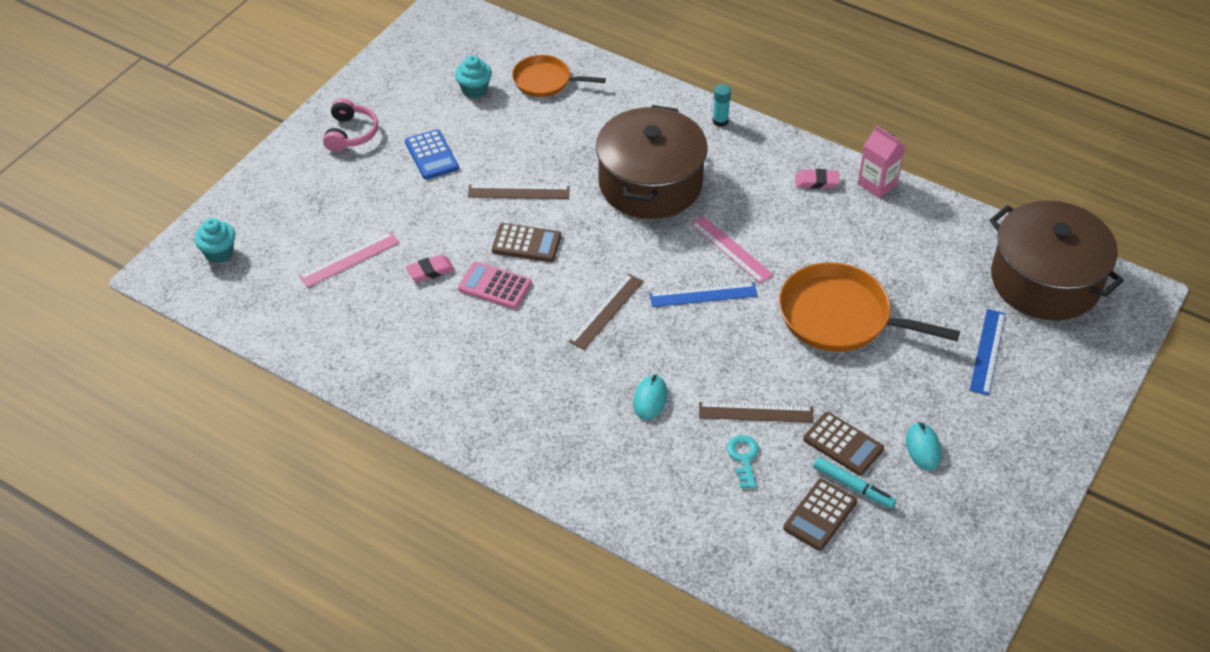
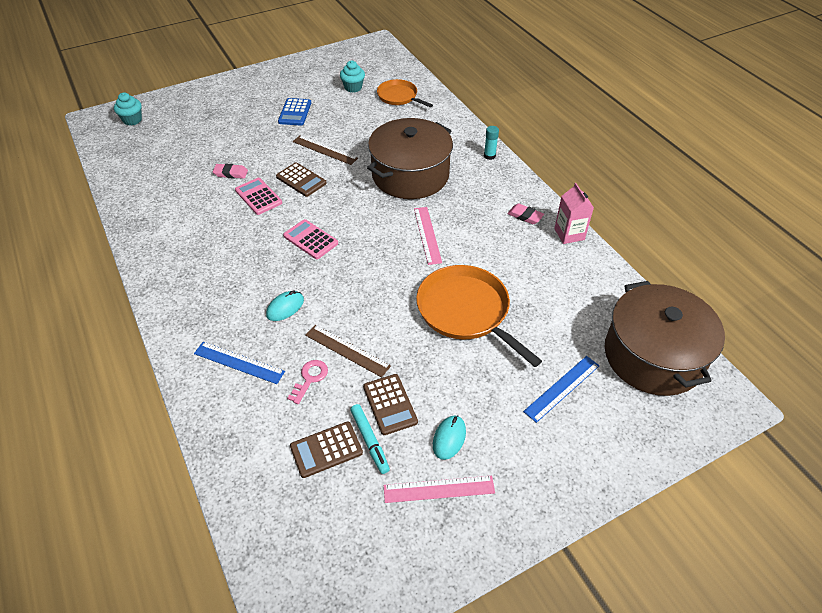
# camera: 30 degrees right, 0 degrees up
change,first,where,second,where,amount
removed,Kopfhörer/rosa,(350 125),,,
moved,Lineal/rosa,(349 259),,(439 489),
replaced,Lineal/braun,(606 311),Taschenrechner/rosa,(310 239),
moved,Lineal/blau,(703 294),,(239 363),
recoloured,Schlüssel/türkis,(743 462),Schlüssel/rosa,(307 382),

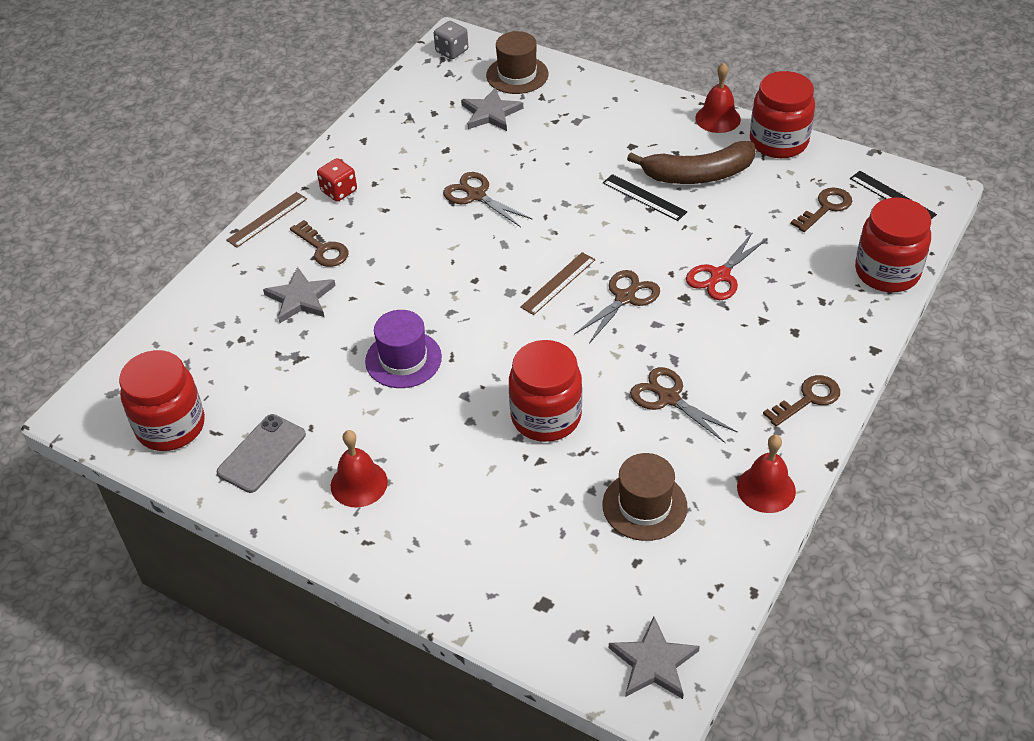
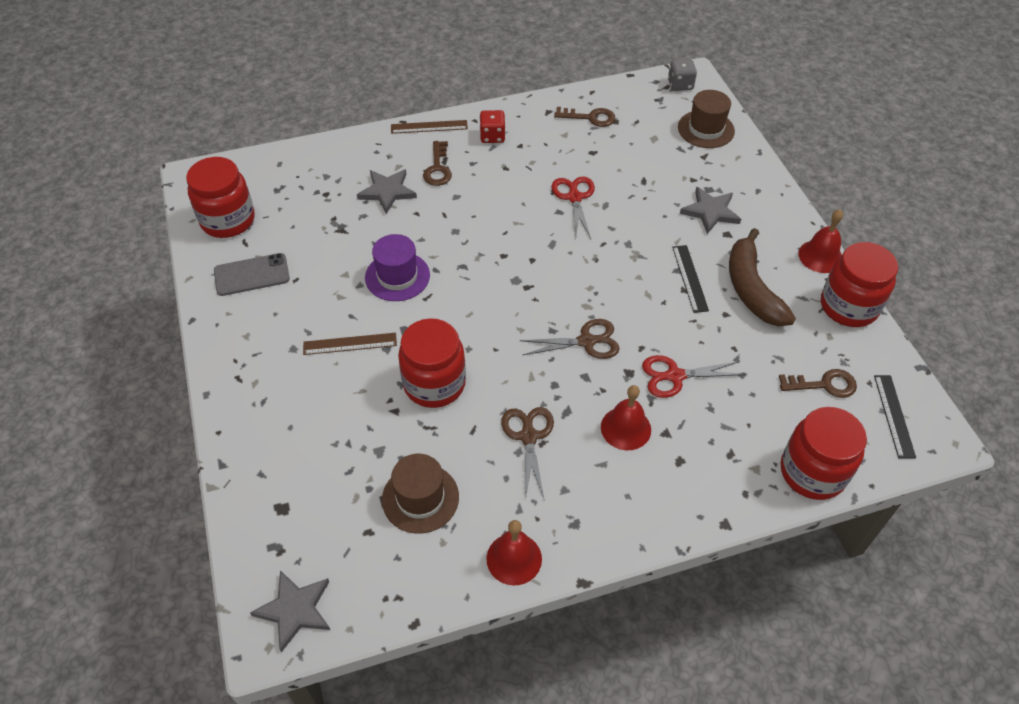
# camera: 40 degrees right, 5 degrees up
change,first,where,second,where,amount
moved,Stern/grau,(492 109),,(710 210),
turned,Banane/braun,(691 162),,(762 277),45 degrees clockwise
recoloured,Schere/braun,(487 199),Schere/rot,(573 207),
moved,Lineal/braun,(557 283),,(350 344),
moved,Schlüssel/braun,(801 400),,(585 117),
moved,Glocke/rot,(359 468),,(626 417),

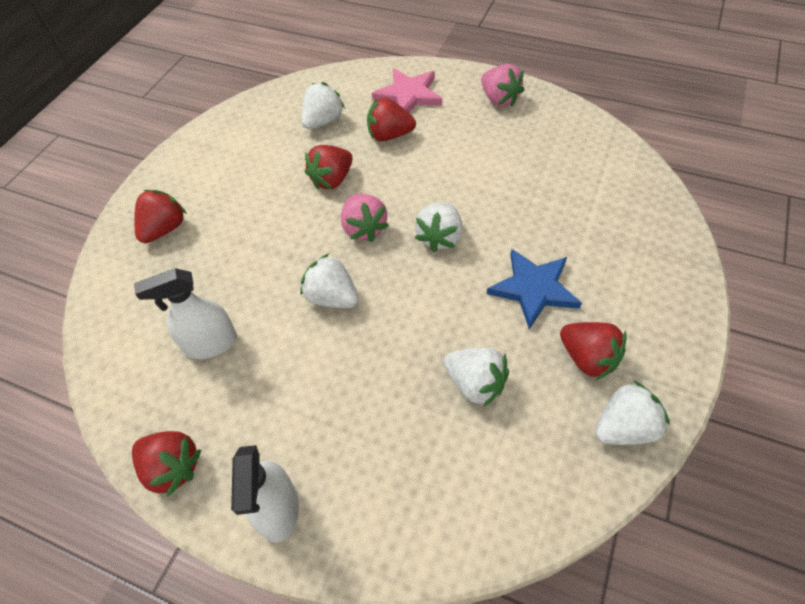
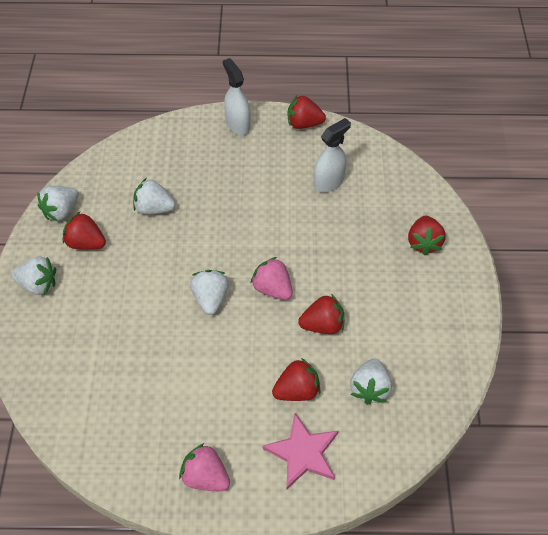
# camera: 155 degrees right, 0 degrees up
change,first,where,second,where,amount
turned,Erdbeere/rot,(329 167),,(321 314),60 degrees clockwise
removed,Stern/blau,(534 289),,,
moved,Erdbeere/weiß,(330 281),,(34 275),

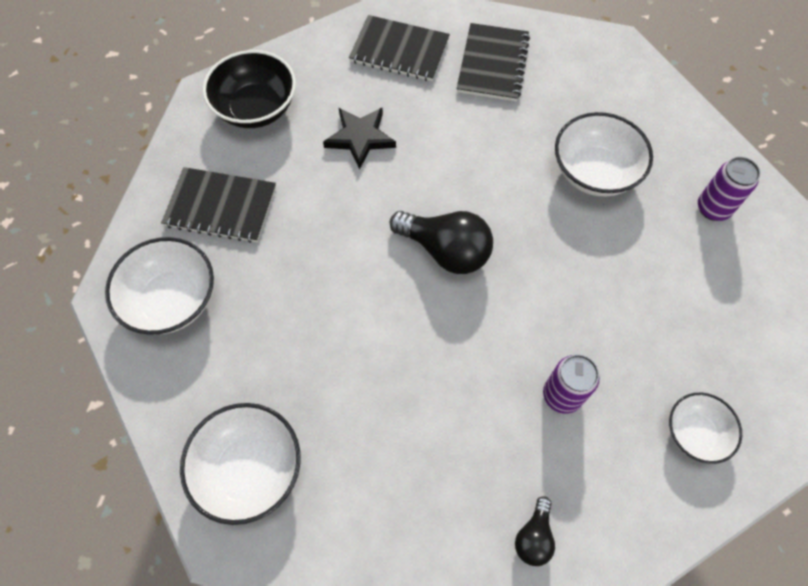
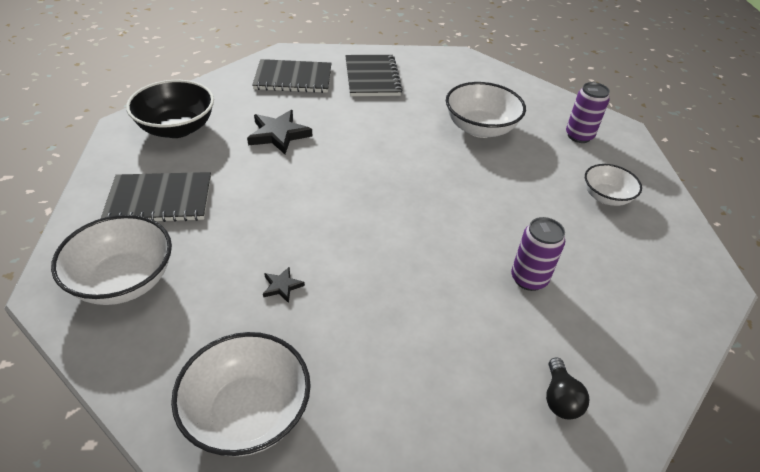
# camera: 20 degrees left, 20 degrees down
change,first,where,second,where,amount
removed,Glühbirne/schwarz,(441 242),,,
moved,Schüssel/weiß,(705 428),,(613 185),
added,,,Stern/schwarz,(284 285),

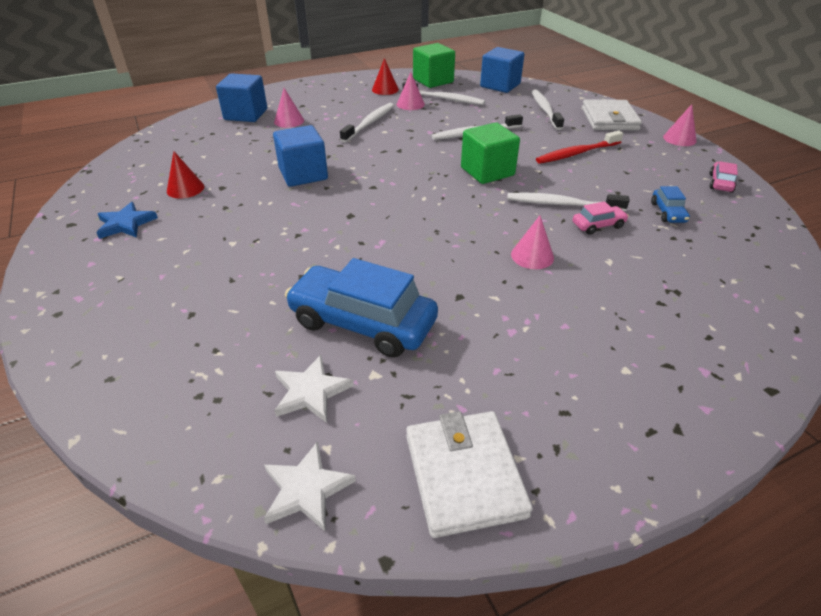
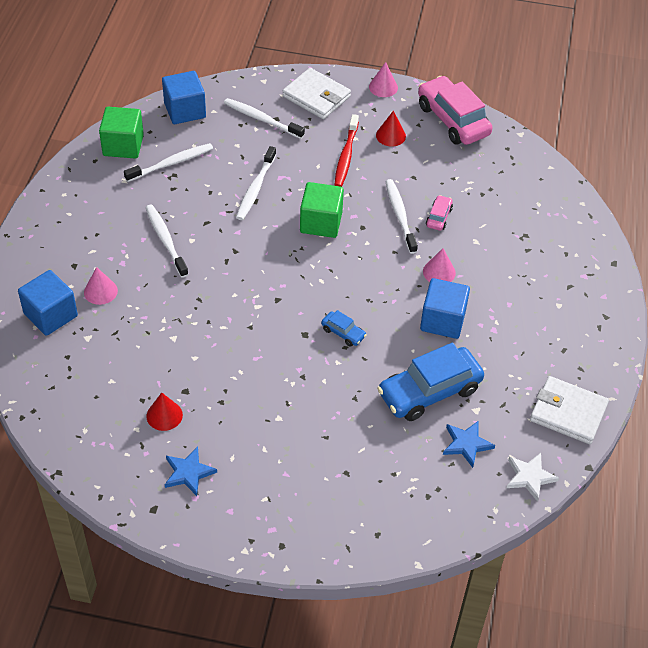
# camera: 55 degrees left, 10 degrees up
change,first,where,second,where,amount
moved,Kegel/rot,(385 76),,(391 129),
removed,Kegel/rosa,(411 91),,,
moved,Kubus/blau,(300 156),,(445 308),
resized,Auto/rosa,(724 177),,(455 110),x2.22
moved,Auto/blau,(670 204),,(344 328),
turned,Zahnbürste/weiß,(568 202),,(401 216),120 degrees clockwise
recoloured,Stern/weiß,(313 389),Stern/blau,(469 444),

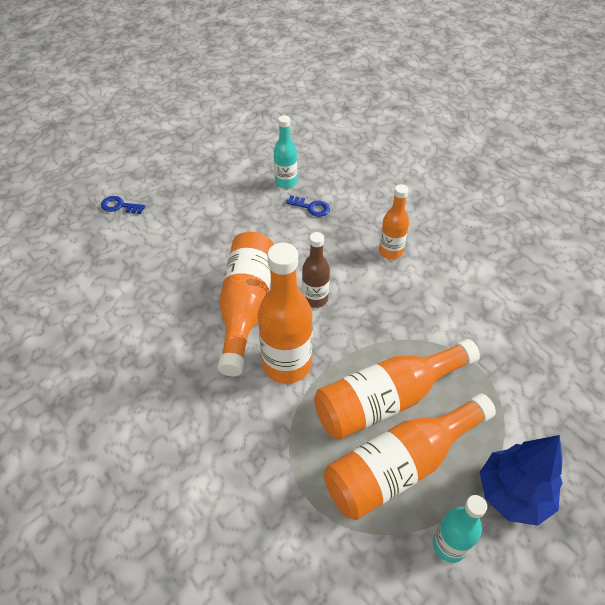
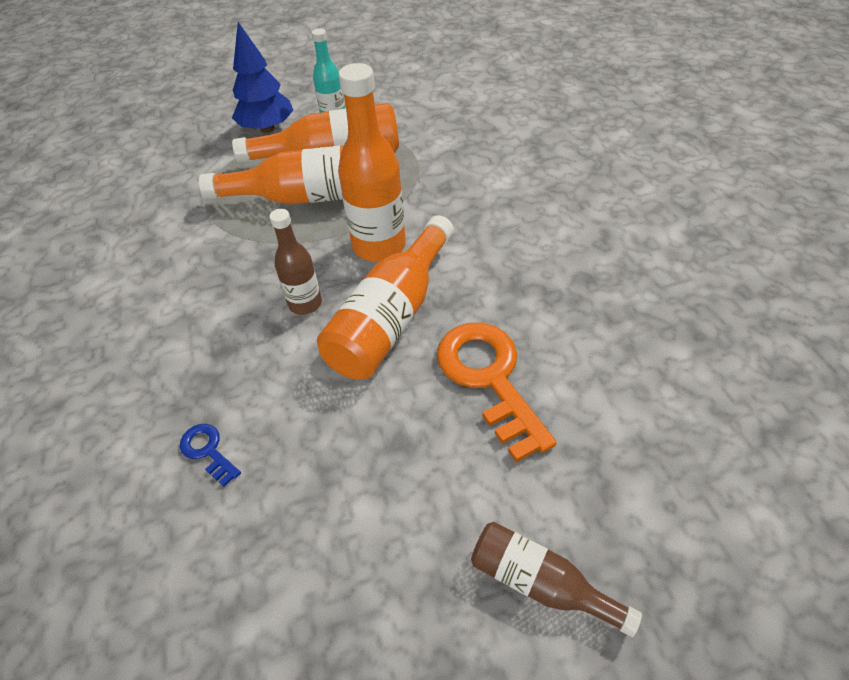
# camera: 155 degrees left, 0 degrees up
change,first,where,second,where,amount
removed,Flasche/türkis,(285 151),,,
removed,Flasche/orange,(394 221),,,
replaced,Schlüssel/blau,(123 205),Flasche/braun,(556 579),
added,,,Schlüssel/orange,(497 392),

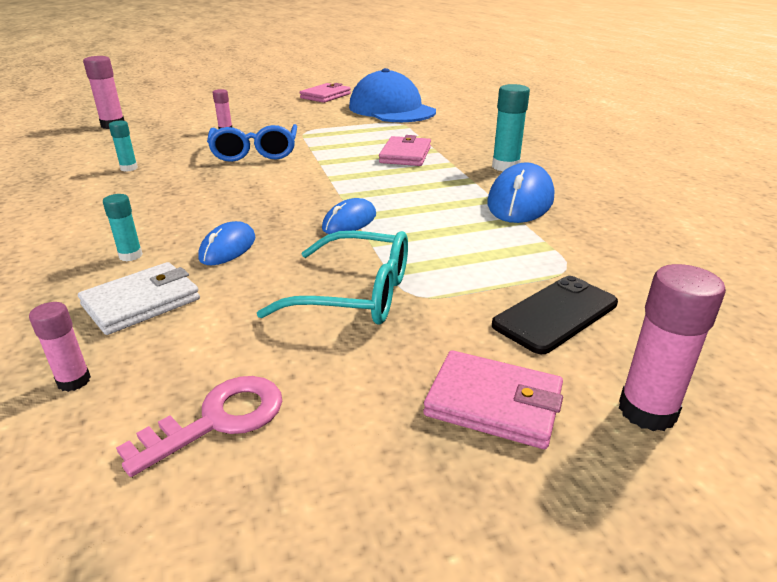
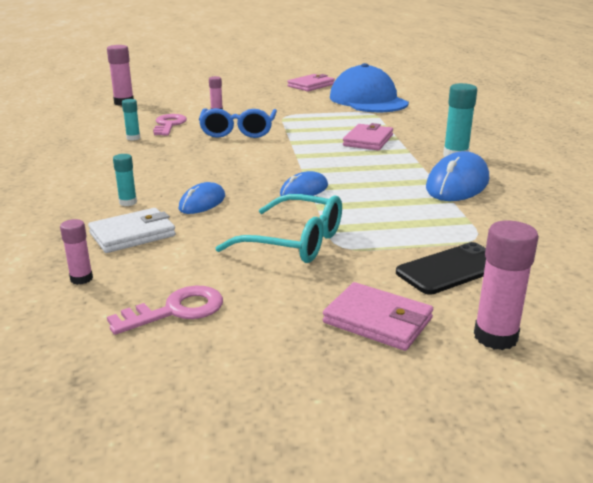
# camera: 10 degrees right, 5 degrees down
change,first,where,second,where,amount
added,,,Schlüssel/rosa,(170 125),

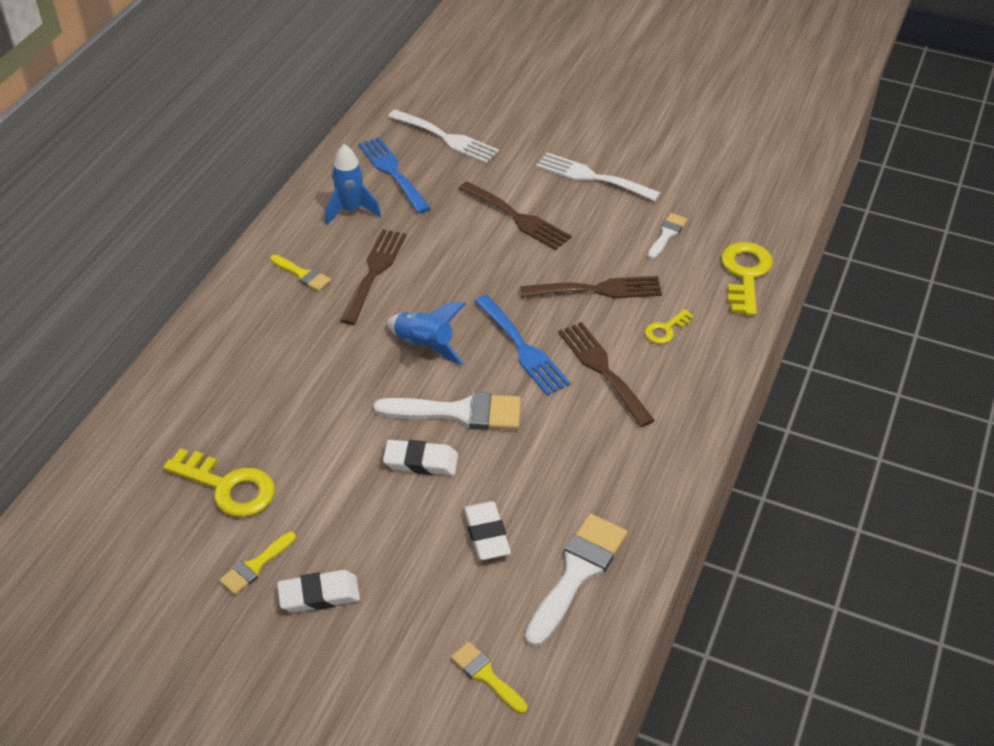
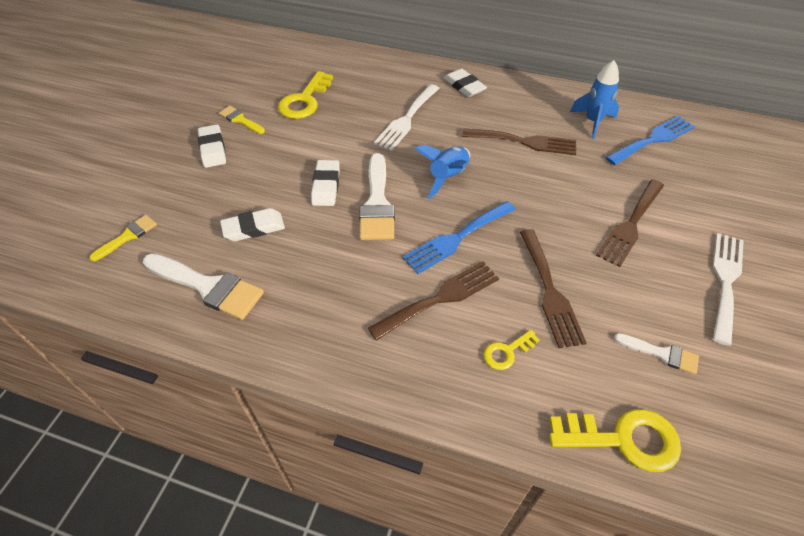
# camera: 85 degrees right, 5 degrees up
change,first,where,second,where,amount
moved,Gabel/weiß,(443 136),,(407 117),
removed,Pinsel/gelb,(300 273),,,
turned,Schlüssel/gelb,(669 326),,(511 350),75 degrees counterclockwise
added,,,Radiergummi/weiß,(465 83),

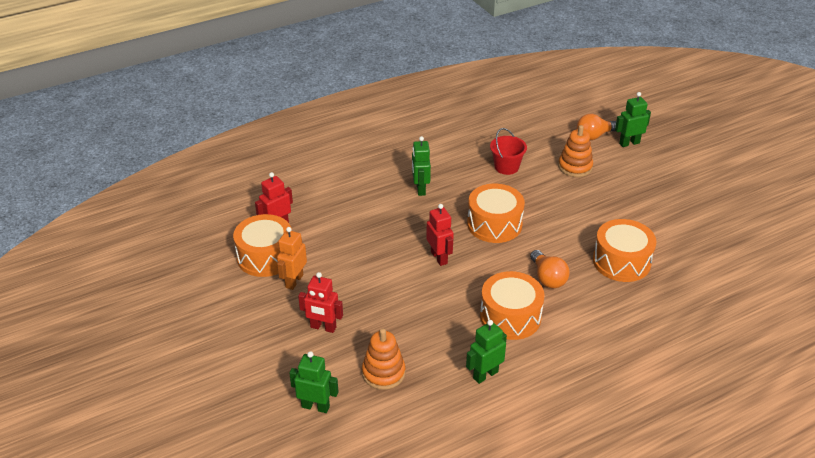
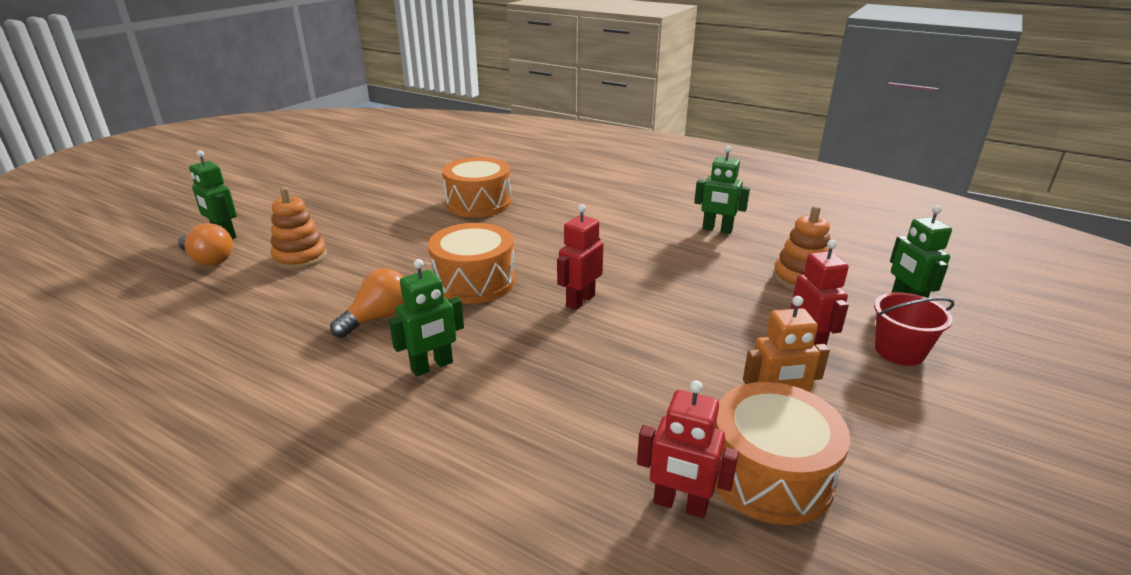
# camera: 120 degrees left, 10 degrees down
change,first,where,second,where,amount
moved,Eimer/rot,(508 151),,(914 329),
moved,Glühbirne/orange,(550 269),,(368 303),
removed,Trommel/orange,(512 305),,,

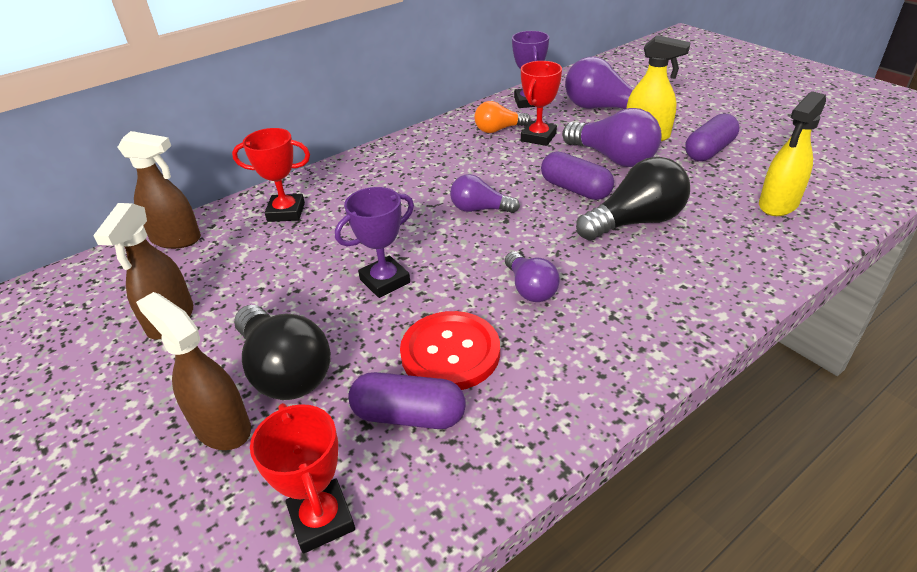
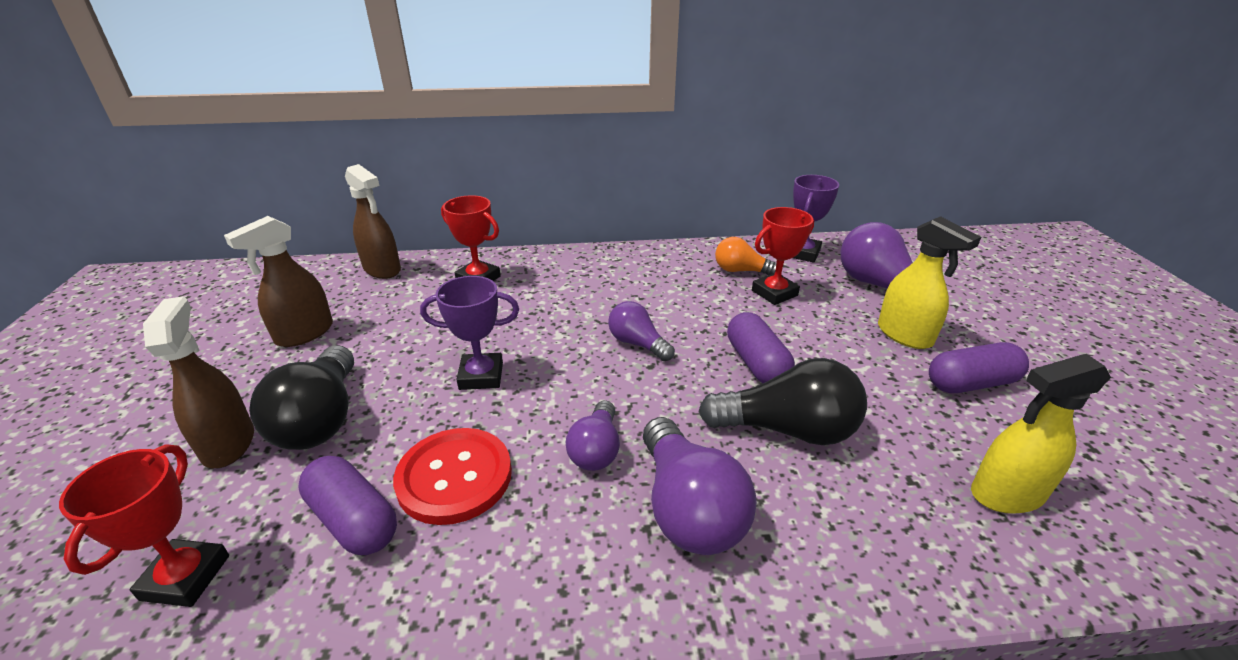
# camera: 30 degrees right, 5 degrees down
change,first,where,second,where,amount
moved,Glühbirne/lila,(611 137),,(700 486),

